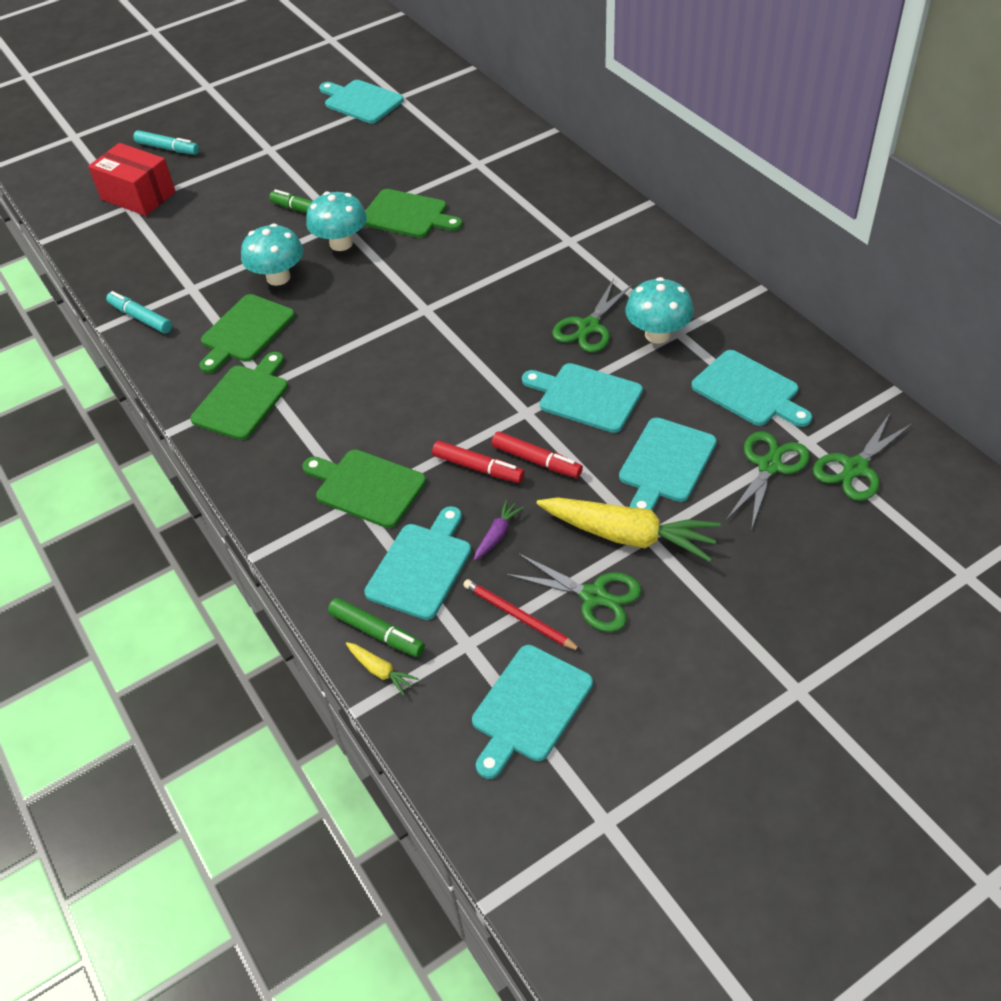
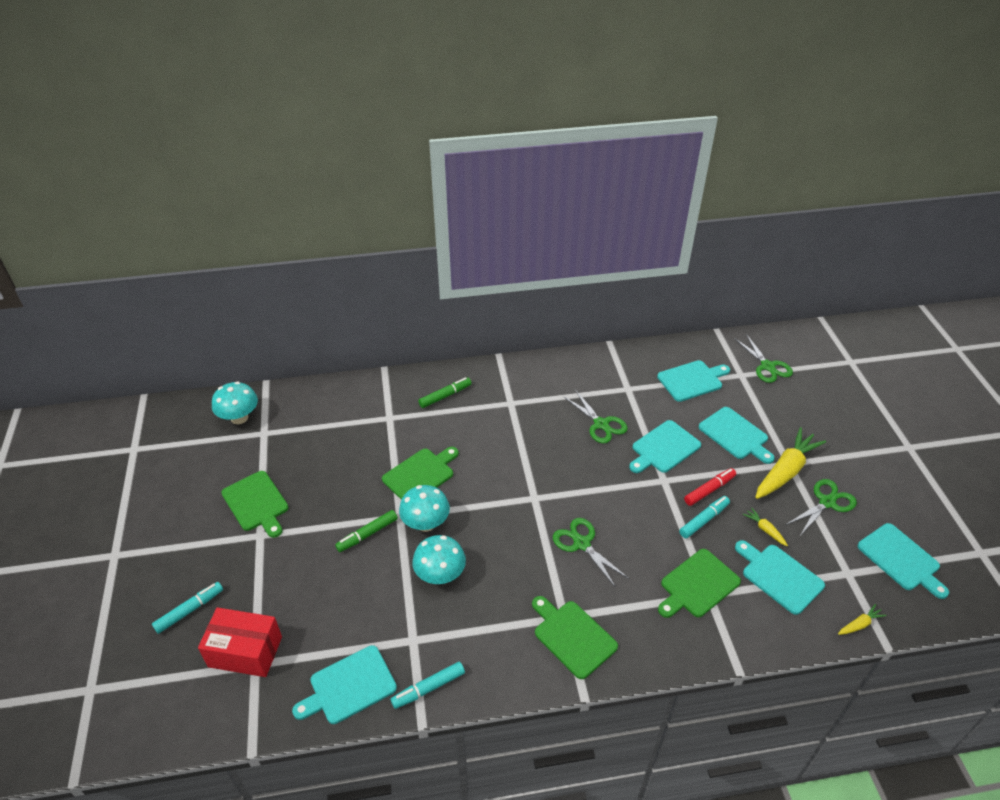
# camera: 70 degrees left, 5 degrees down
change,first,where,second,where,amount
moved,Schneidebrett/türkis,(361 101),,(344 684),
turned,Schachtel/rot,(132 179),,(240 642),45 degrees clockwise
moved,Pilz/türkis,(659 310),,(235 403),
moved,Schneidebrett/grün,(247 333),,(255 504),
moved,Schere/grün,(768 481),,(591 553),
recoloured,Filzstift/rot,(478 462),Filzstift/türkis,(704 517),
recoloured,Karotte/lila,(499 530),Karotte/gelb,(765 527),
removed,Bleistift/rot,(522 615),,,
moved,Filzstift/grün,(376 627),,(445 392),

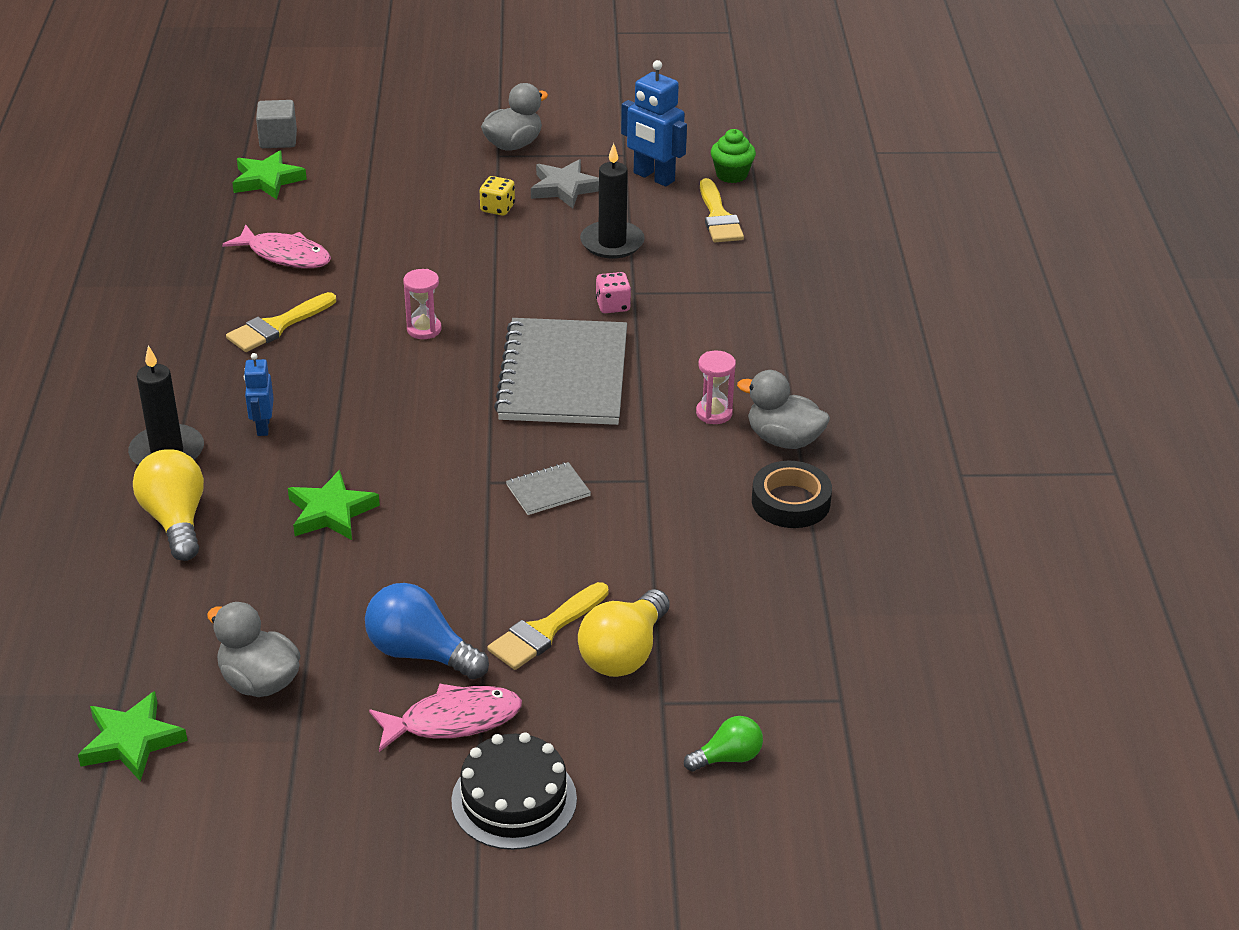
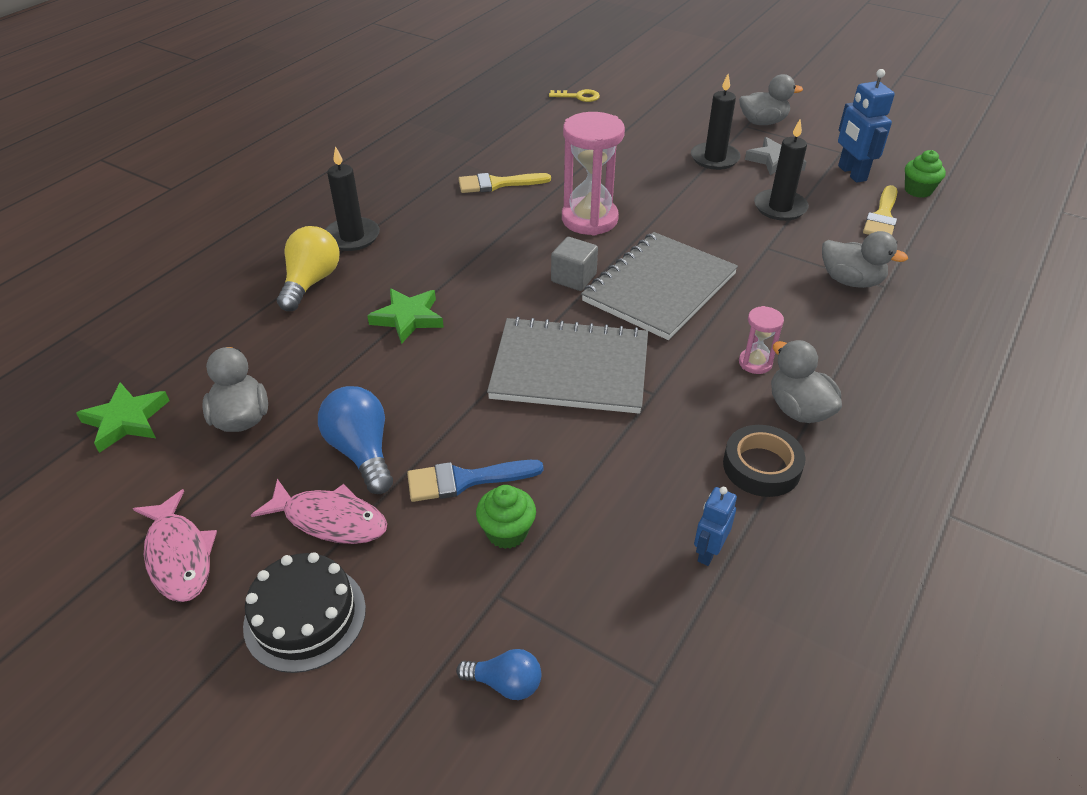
# camera: 35 degrees right, 5 degrees up
change,first,where,second,where,amount
moved,Kubus/grau,(276 124),,(574 264),
replaced,Stern/grün,(269 175),Schlüssel/gelb,(574 95),
replaced,Spielwürfel/gelb,(497 196),Kerze/schwarz,(716 122),
moved,Fisch/rosa,(276 246),,(175 545),
resized,Sanduhr/rosa,(422 304),,(593 174),x2.06
removed,Spielwürfel/rosa,(613 292),,,
moved,Roboter/blau,(259 394),,(715 526),
resized,Notizbuch/grau,(548 488),,(567 365),x2.43
recoloured,Pinsel/gelb,(548 626),Pinsel/blau,(475 481),
replaced,Glühbirne/gelb,(624 633),Muffin/grün,(506 517),
recoloured,Glühbirne/grün,(723 744),Glühbirne/blau,(498 674),
added,,,Ente/grau,(865 259),

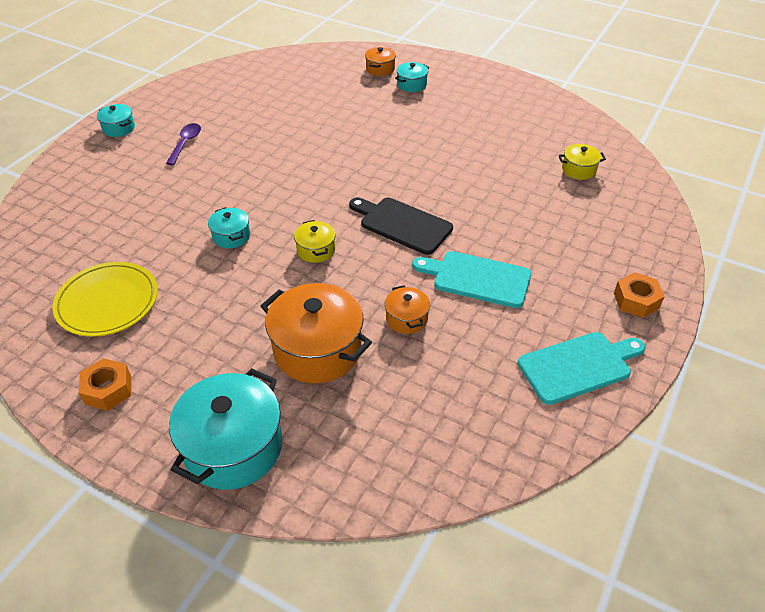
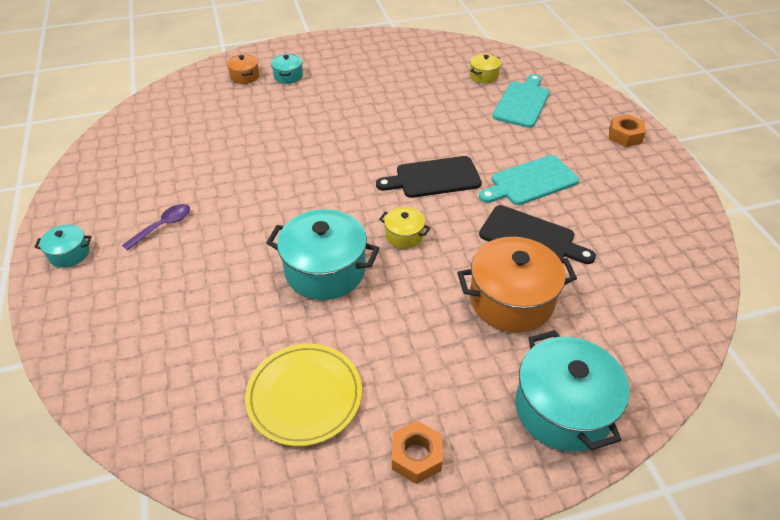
# camera: 45 degrees left, 0 degrees up
change,first,where,second,where,amount
turned,Löffel/lila,(183 144),,(156 227),75 degrees clockwise
resized,Kochtopf/türkis,(229 227),,(322 254),x2.02
replaced,Kochtopf/orange,(407 309),Schneidebrett/schwarz,(537 234),
moved,Schneidebrett/türkis,(581 368),,(521 101),

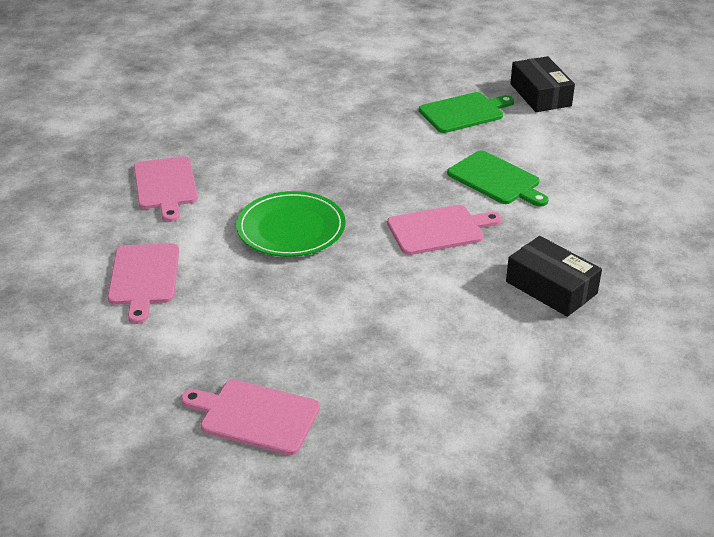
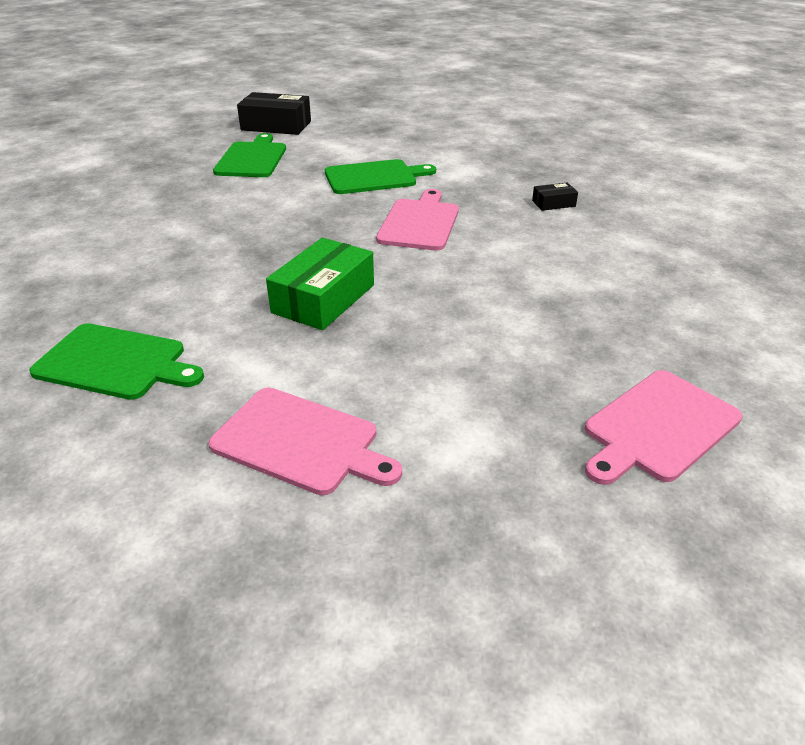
# camera: 60 degrees left, 0 degrees up
change,first,where,second,where,amount
recoloured,Schneidebrett/rosa,(166 189),Schneidebrett/grün,(116 361),
replaced,Teller/grün,(291 224),Schachtel/grün,(320 284),
resized,Schachtel/schwarz,(554 276),,(555 197),x0.49

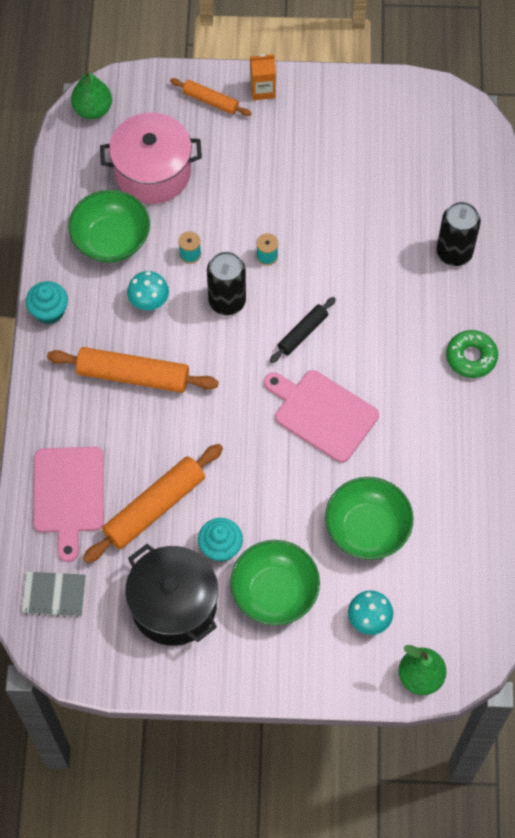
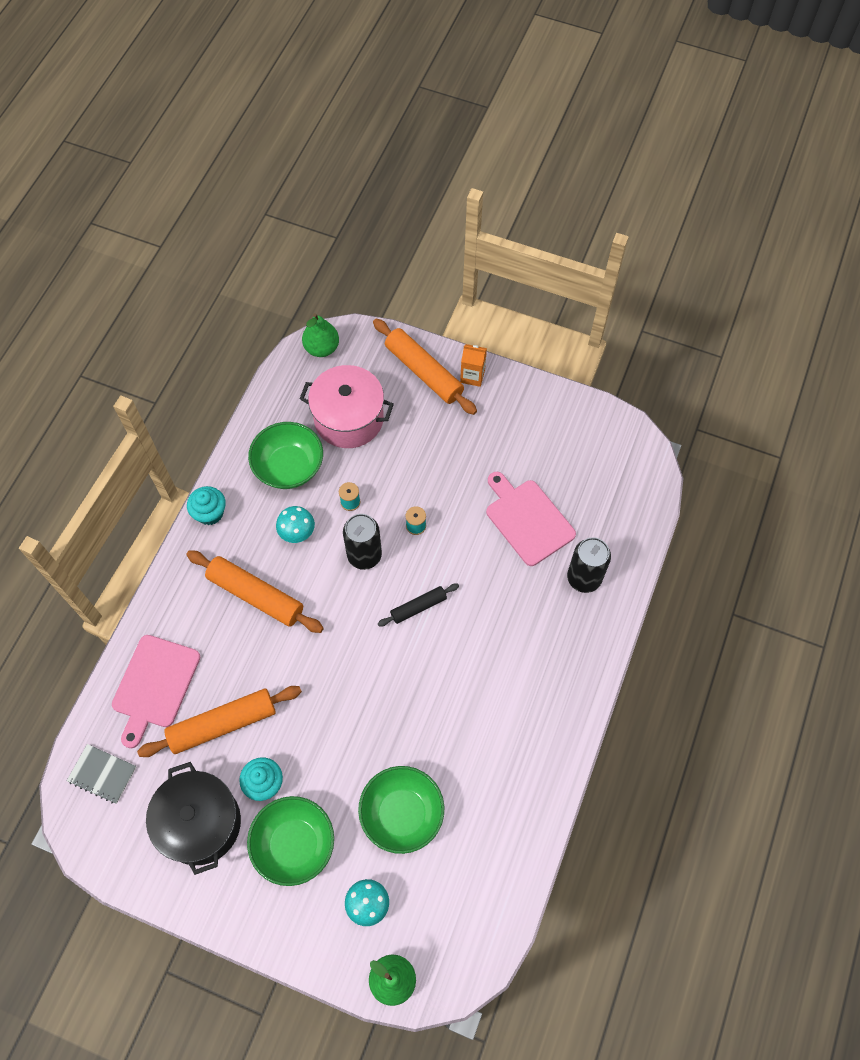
# camera: 20 degrees right, 0 degrees up
change,first,where,second,where,amount
resized,Nudelholz/orange,(210 97),,(425 367),x1.79
removed,Donut/grün,(472 354),,,
moved,Schneidebrett/rosa,(321 416),,(531 519),

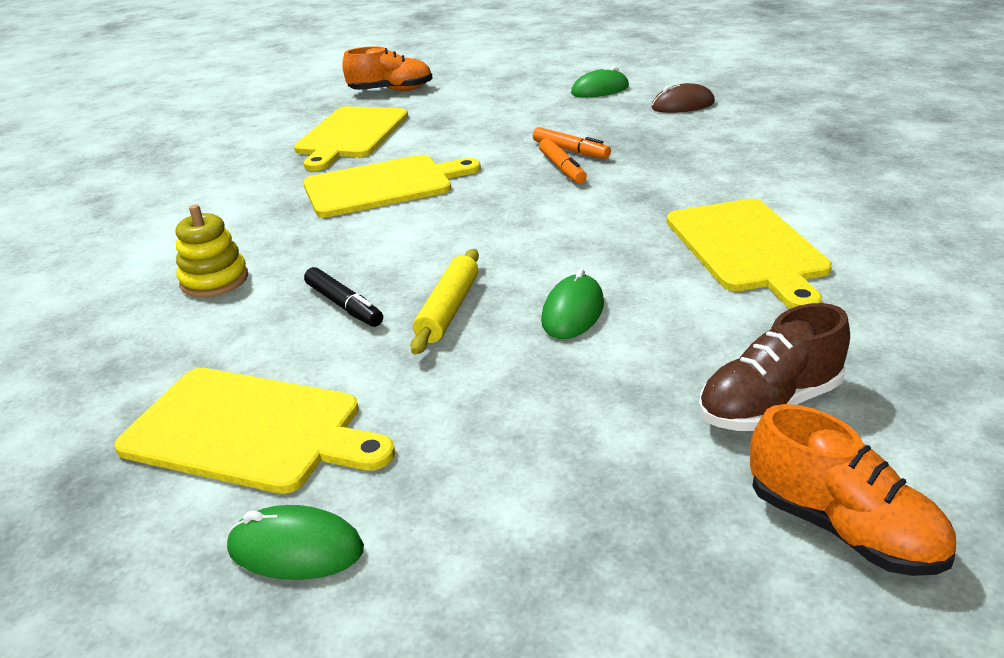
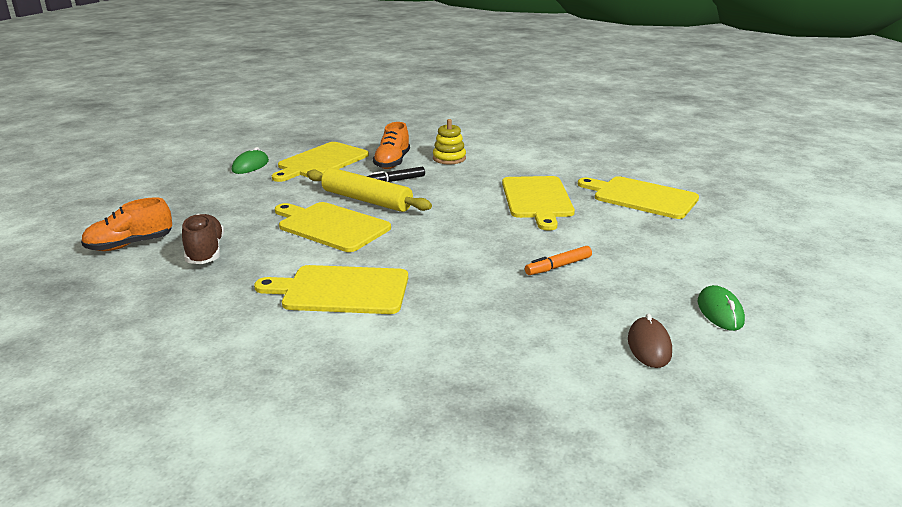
# camera: 105 degrees right, 5 degrees down
change,first,where,second,where,amount
moved,Schuh/orange,(387 68),,(391 145),
removed,Filzstift/orange,(563 161),,,
resized,Nudelholz/gelb,(444 301),,(369 190),x1.55
replaced,Computermaus/grün,(572 304),Schneidebrett/gelb,(333 227),

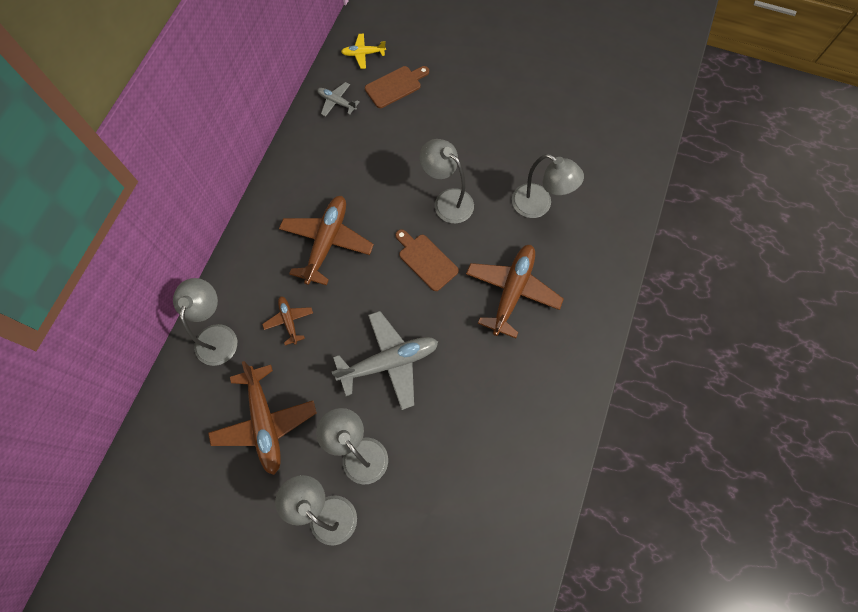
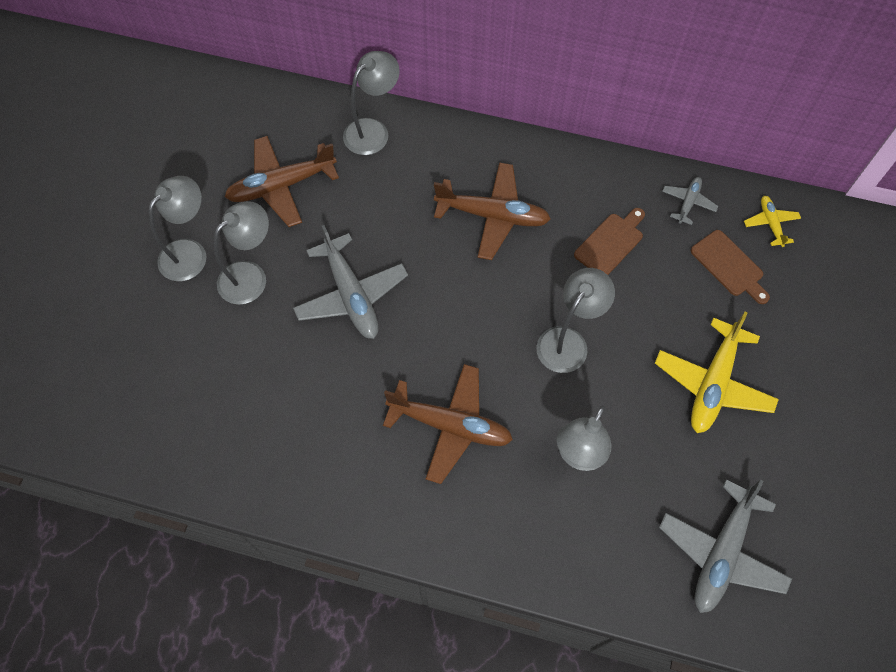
# camera: 85 degrees right, 5 degrees down
change,first,where,second,where,amount
moved,Schneidebrett/braun,(427 260),,(609 241),
turned,Lampe/grau,(205 322),,(371 103),45 degrees counterclockwise
removed,Flugzeug/braun,(287 320),,,
added,,,Flugzeug/gelb,(717 372),
added,,,Flugzeug/grau,(725 546),

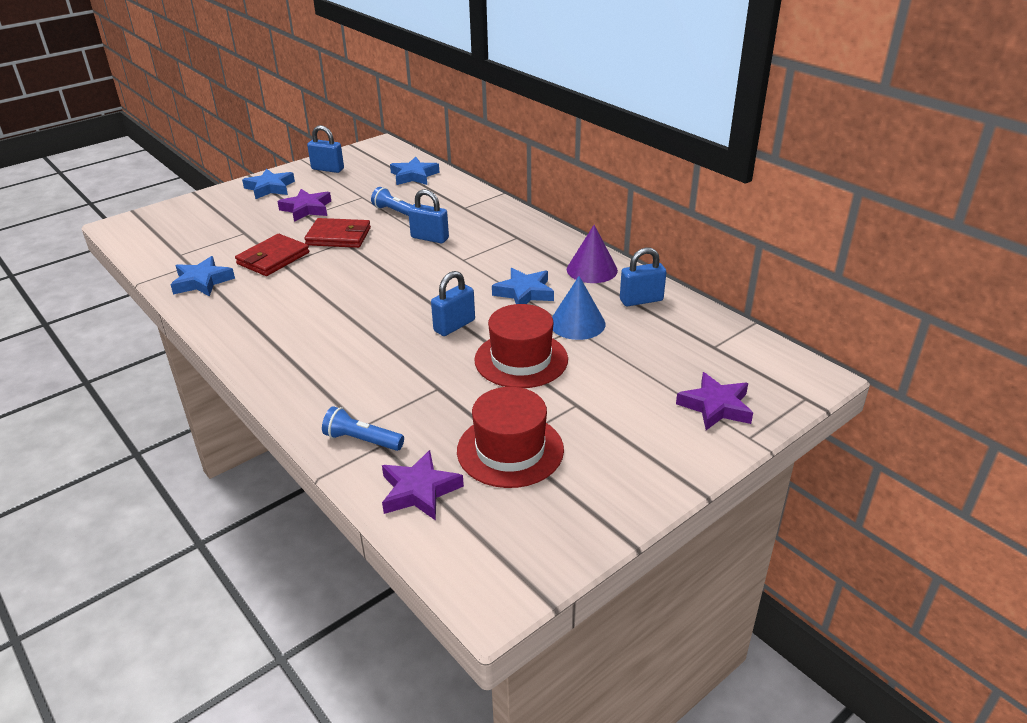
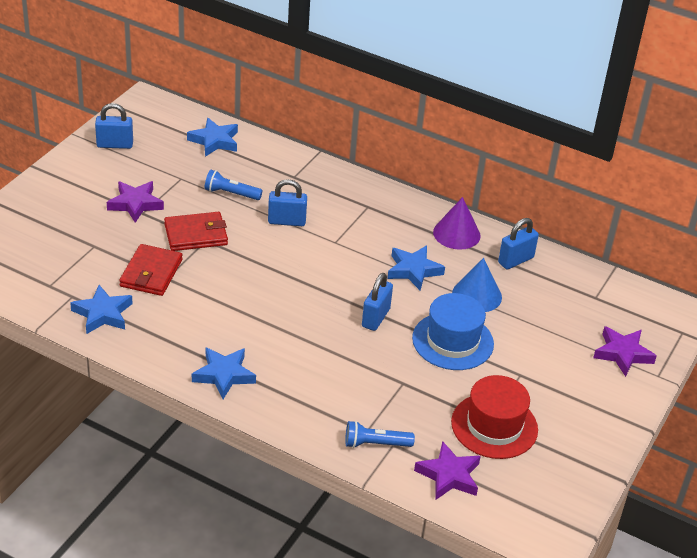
# camera: 25 degrees left, 5 degrees up
change,first,where,second,where,amount
moved,Stern/blau,(268 184),,(224 373),
recoloured,Hut/rot,(521 346),Hut/blau,(453 331),

